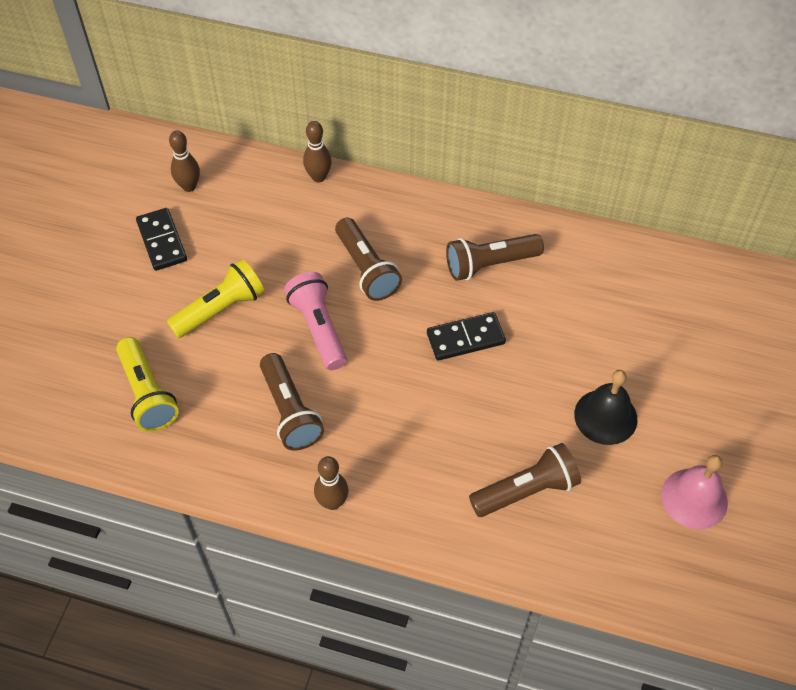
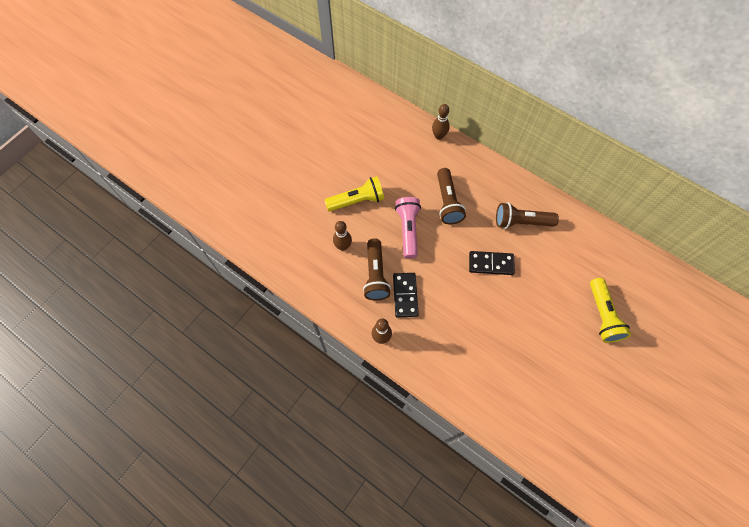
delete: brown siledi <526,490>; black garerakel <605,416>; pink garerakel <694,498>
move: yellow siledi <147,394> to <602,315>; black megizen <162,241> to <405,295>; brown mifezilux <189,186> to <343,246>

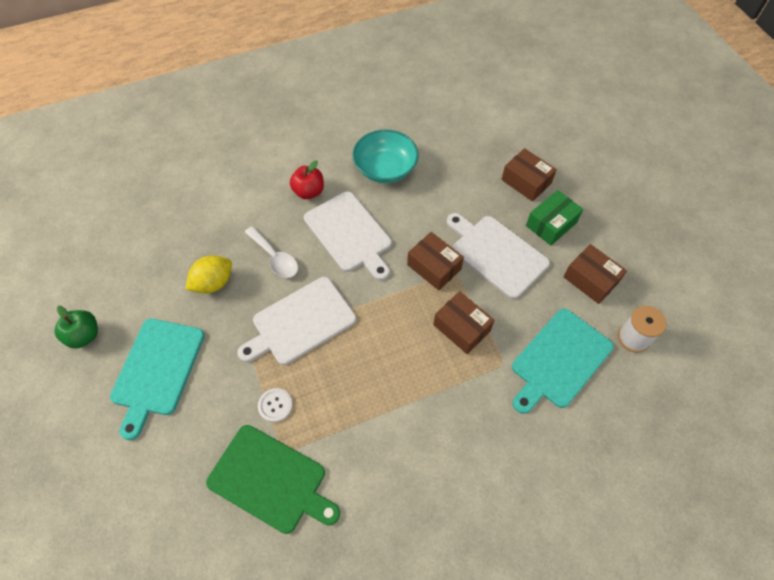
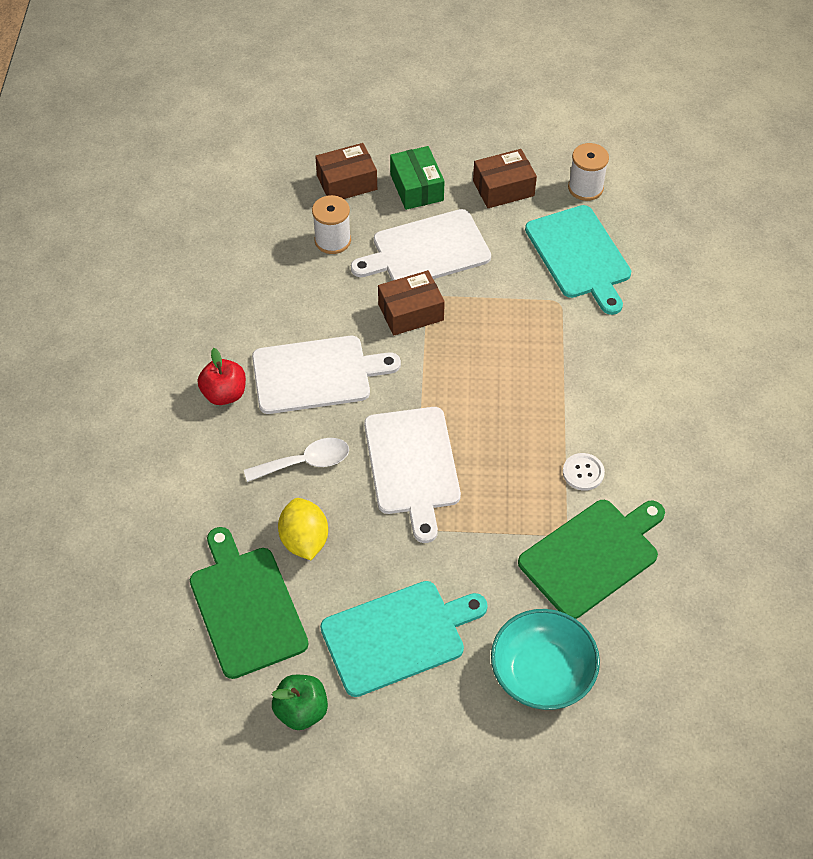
delete: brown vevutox <461,328>
insert: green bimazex <246,606>; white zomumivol <332,240>
move: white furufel <275,405> to <583,472>; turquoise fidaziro <385,168> to <542,672>
rotate: turquoise bimazex <157,370> = <398,636> 60 degrees counterclockwise

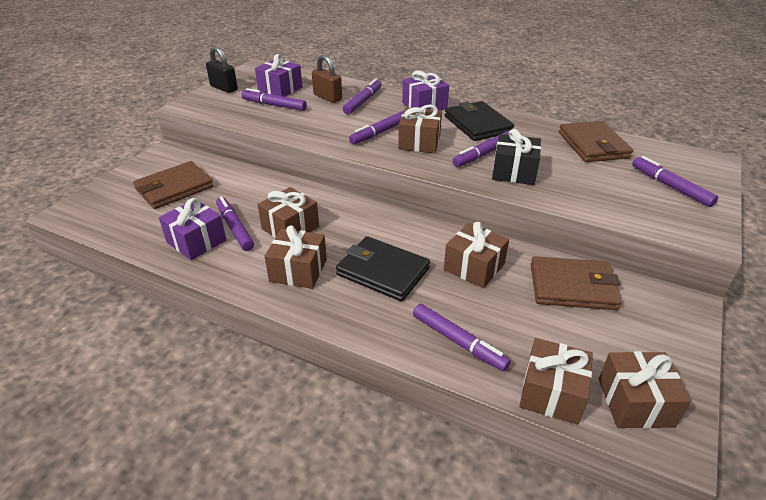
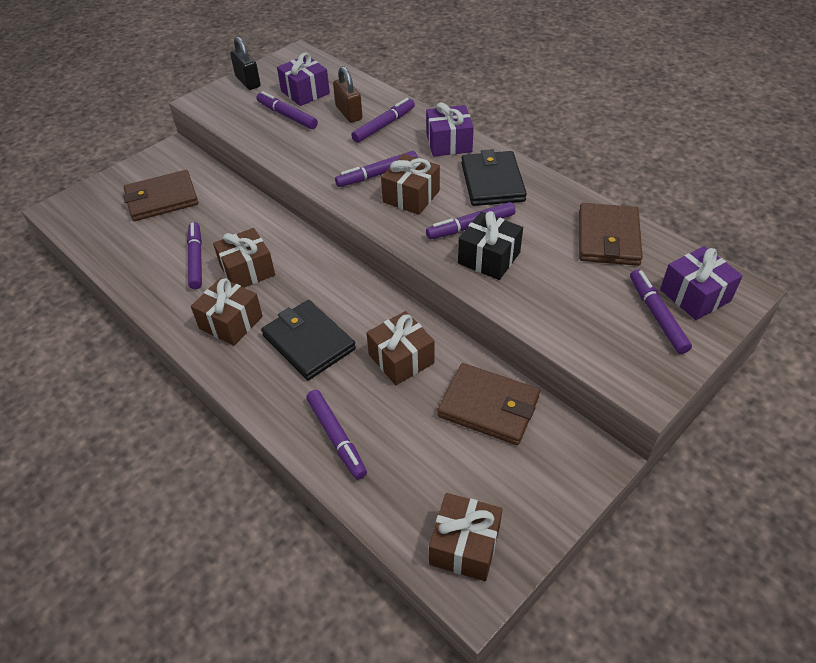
delete: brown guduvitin <551,393>
move: purple guduvitin <196,241> to <695,295>

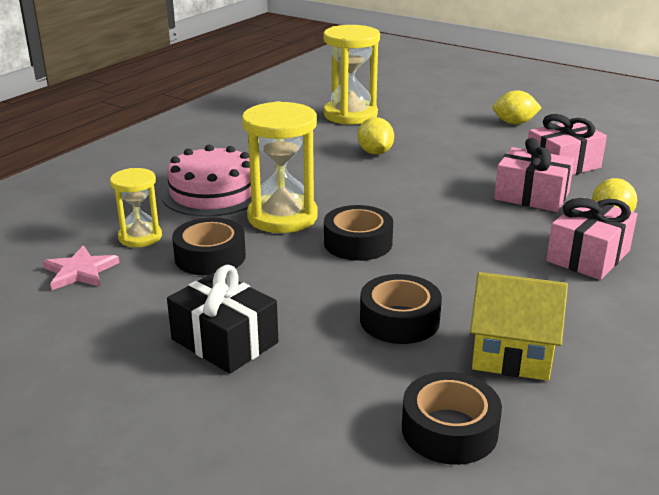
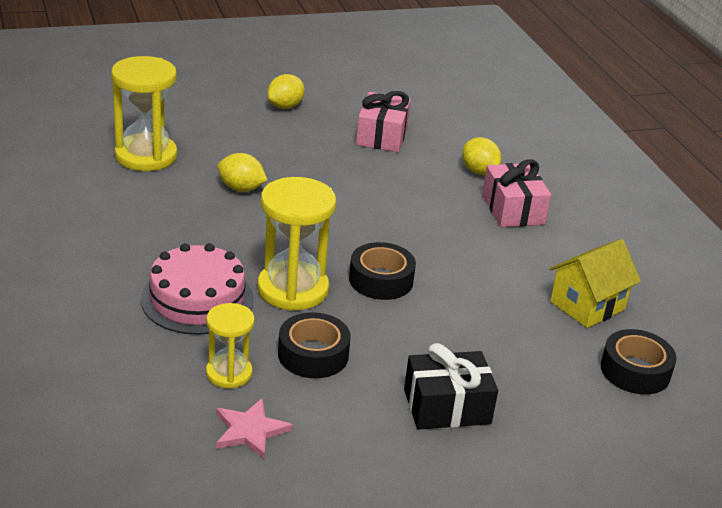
delete: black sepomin <399,320>; pink guduvitin <531,196>

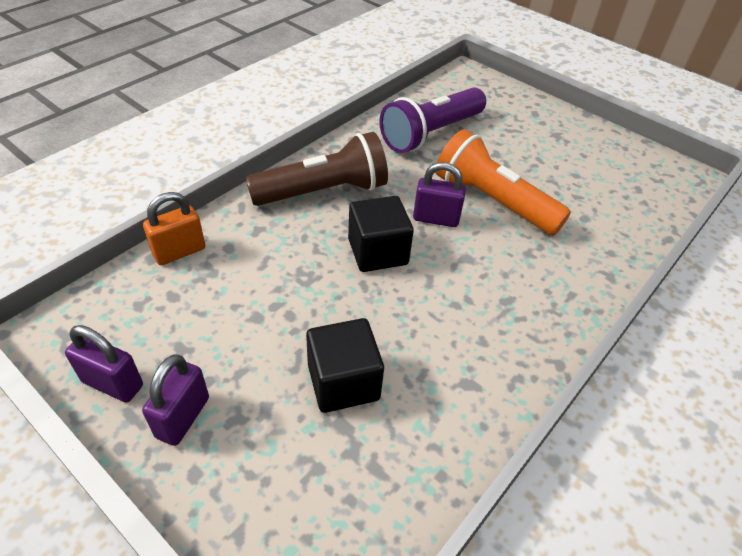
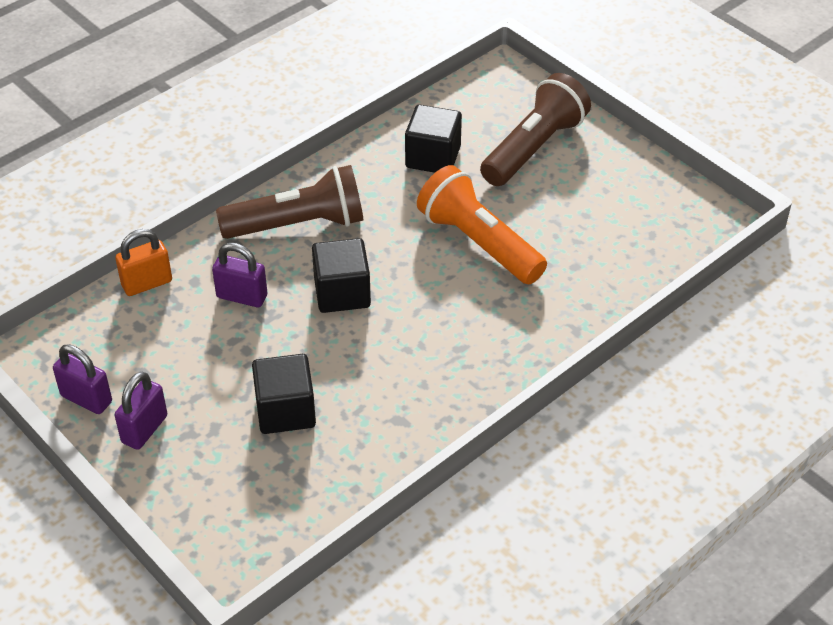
insert: brown siledi <534,147>
move: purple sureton <436,219> to <242,296>
replace: purple siledi <430,134> to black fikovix <433,157>

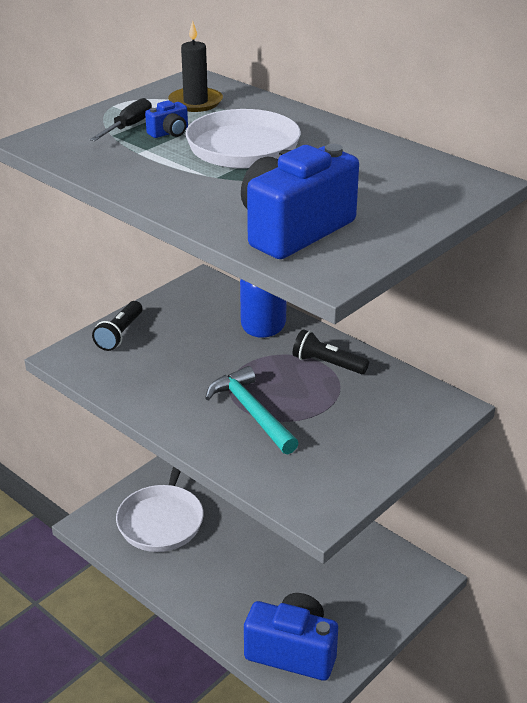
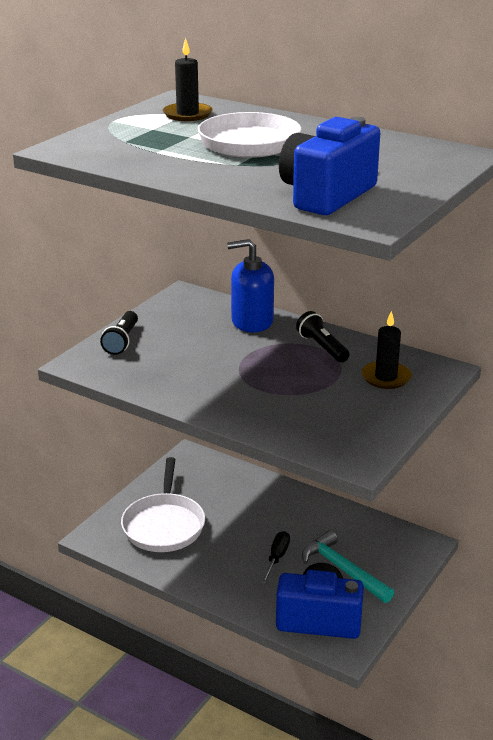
delete: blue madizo <169,133>
insert: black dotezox <386,377>
move: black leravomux <128,127> to <276,558>; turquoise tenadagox <251,412> to <343,569>
rotate: black siledi <327,364> = <322,347> 45 degrees clockwise

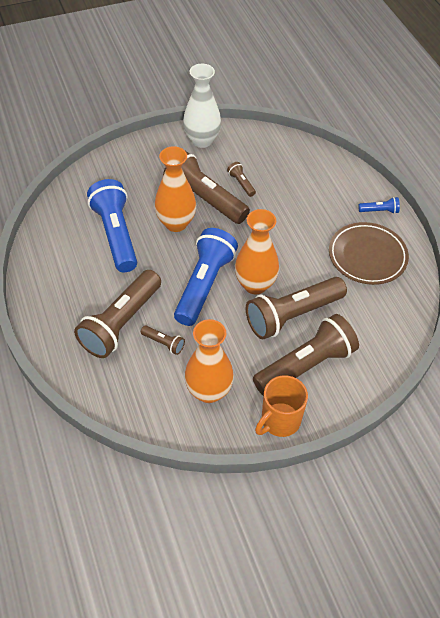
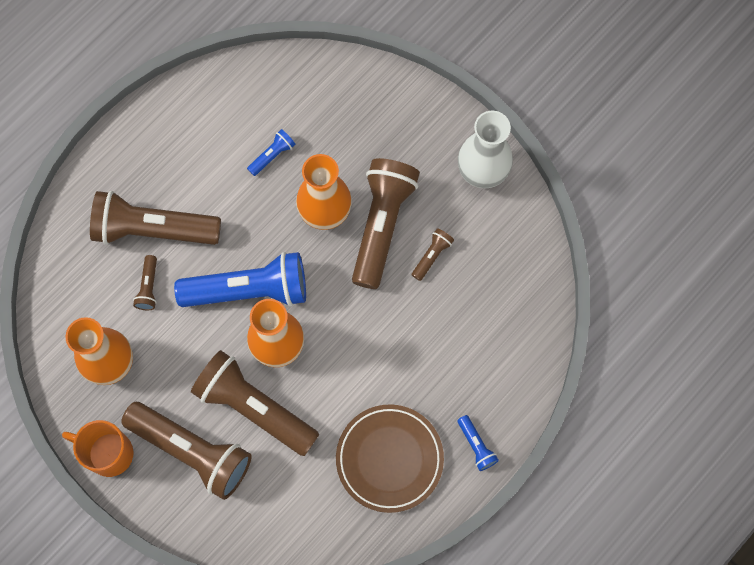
resize: blue siledi <115,234> = <272,155> x0.43

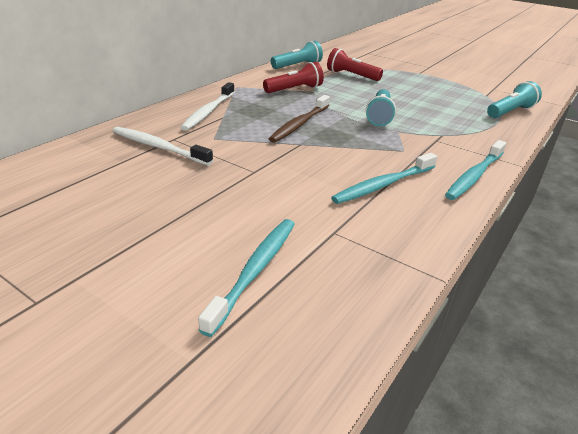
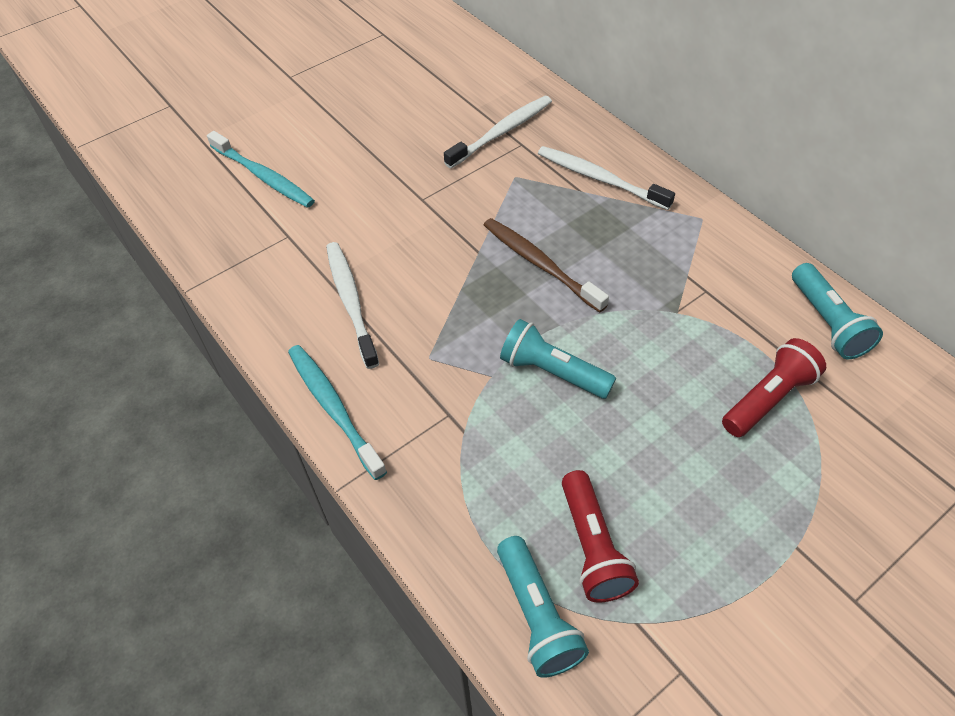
move: red siledi <294,89> to <592,547>
recolor: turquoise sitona <383,185> to white sitona <351,301>

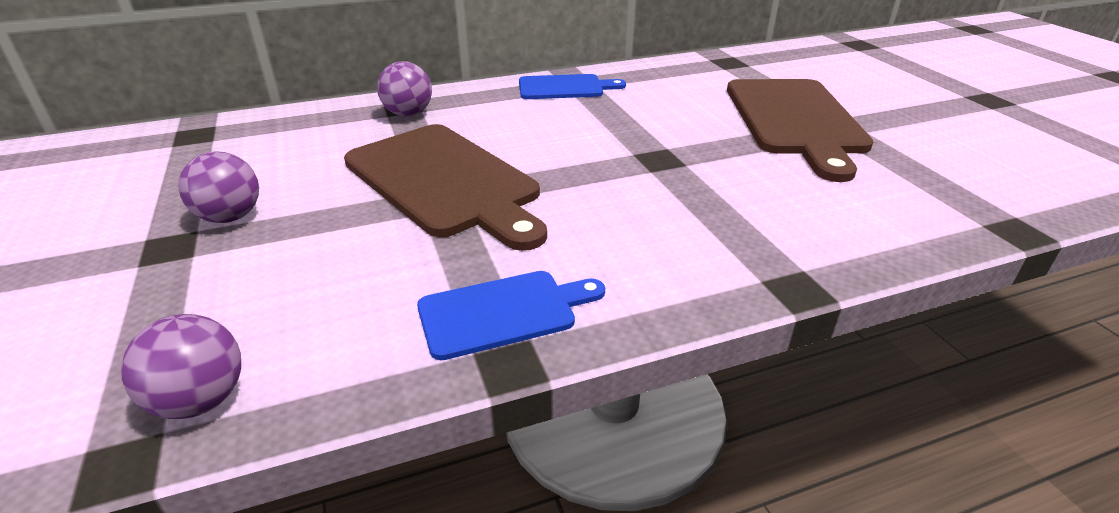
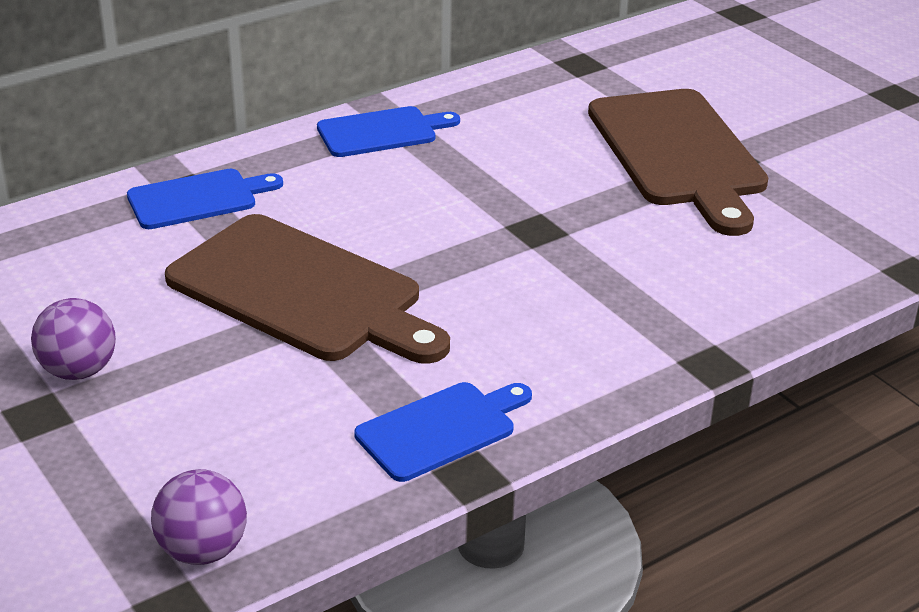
replace: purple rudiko <408,114> to blue bimazex <198,199>

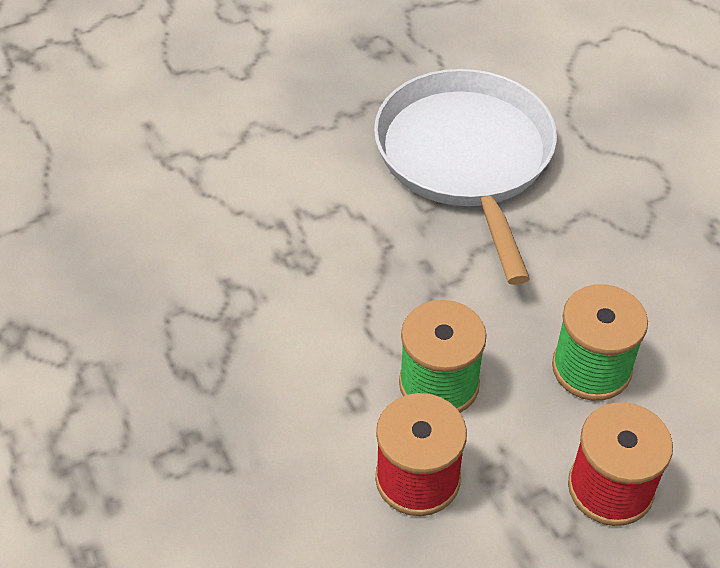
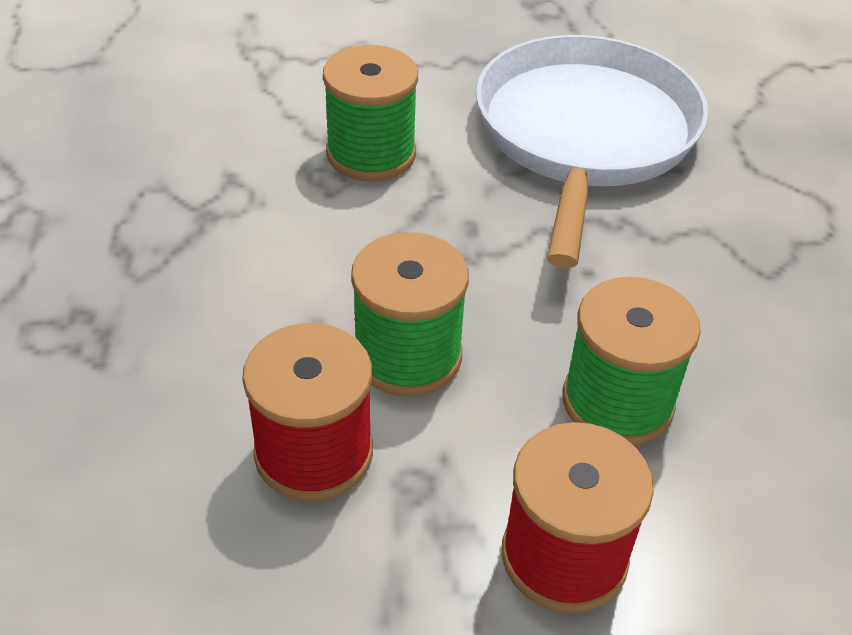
insert: green zomumivol <371,154>

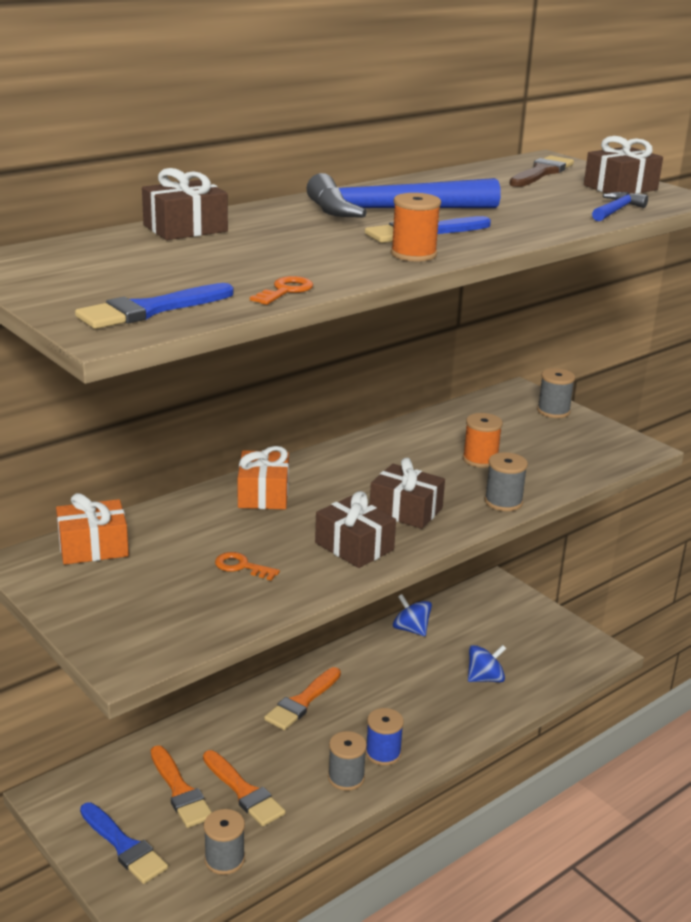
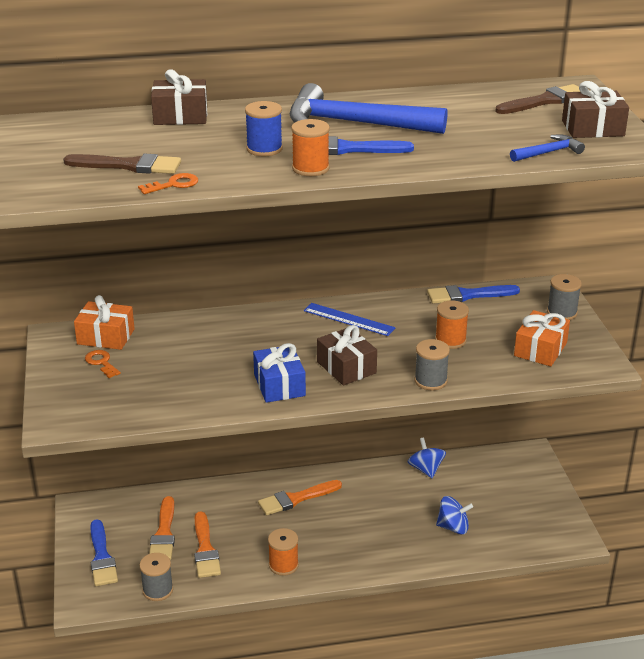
insert: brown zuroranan <129,166>; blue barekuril <348,319>
move: blue zuroranan <150,310> to <468,295>; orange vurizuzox <241,566> to <101,363>; orange guduvitin <263,494> to <540,349>; blue zomumivol <383,753> to <264,149>
recolor: brown guduvitin <354,546> to blue guduvitin <279,385>; grey zomumivol <346,778> to orange zomumivol <283,565>

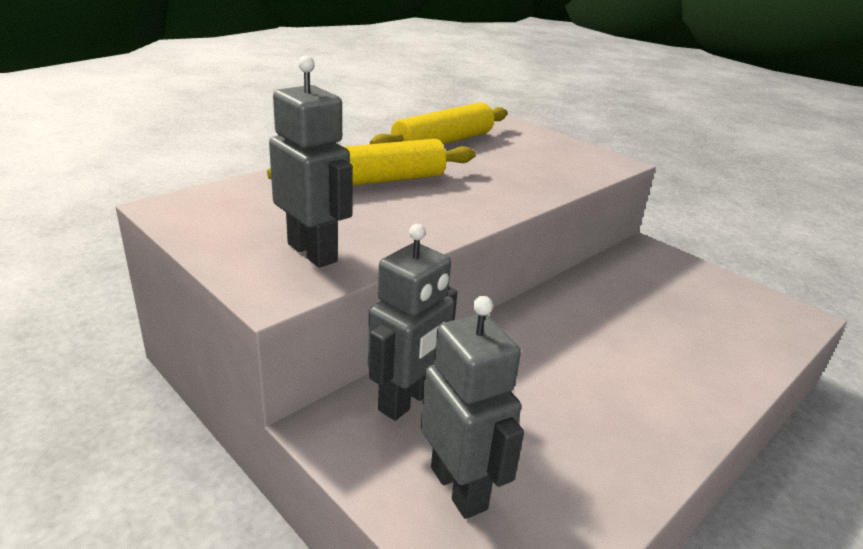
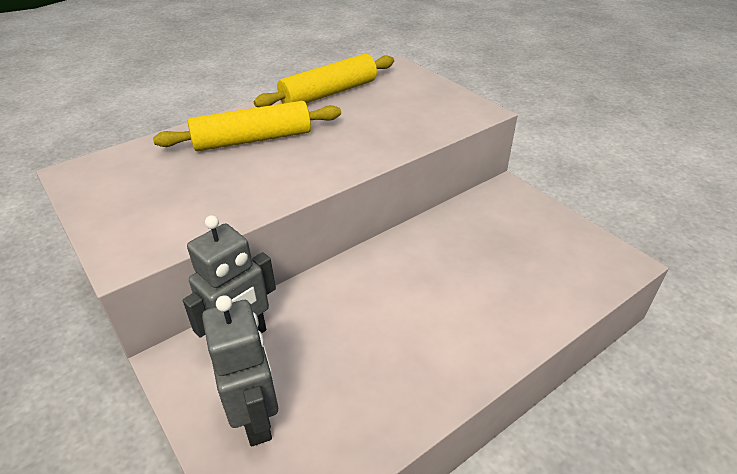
delete: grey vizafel <313,252>

